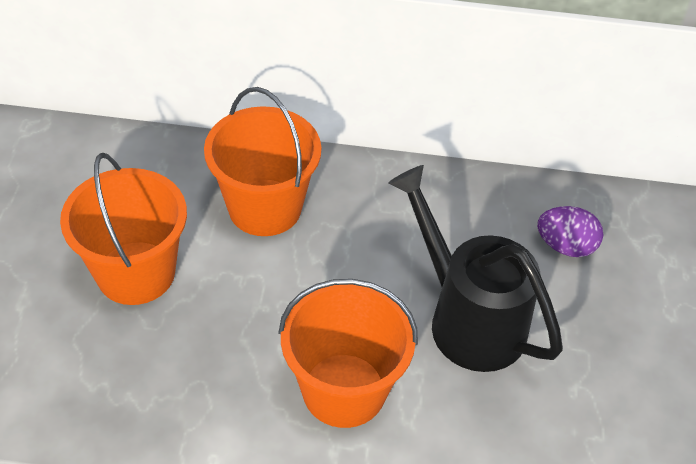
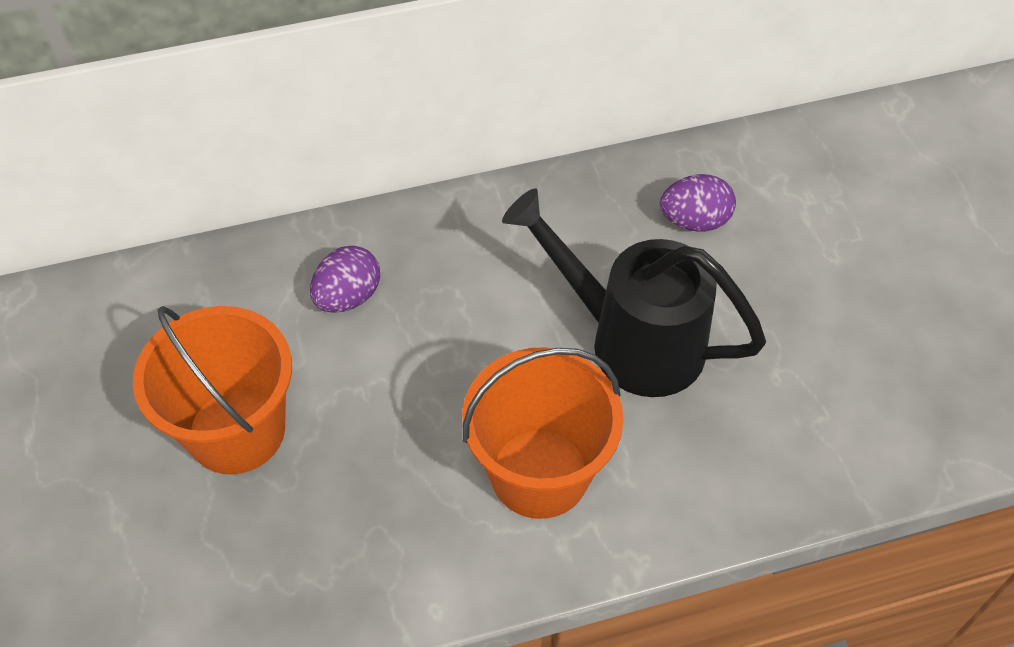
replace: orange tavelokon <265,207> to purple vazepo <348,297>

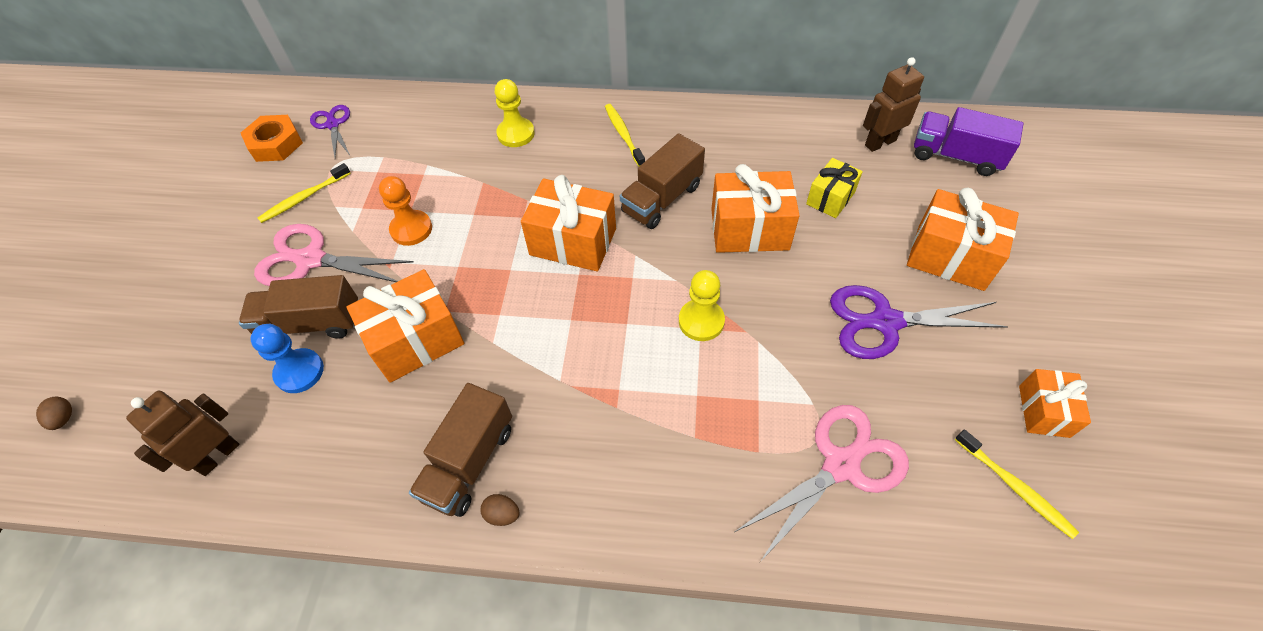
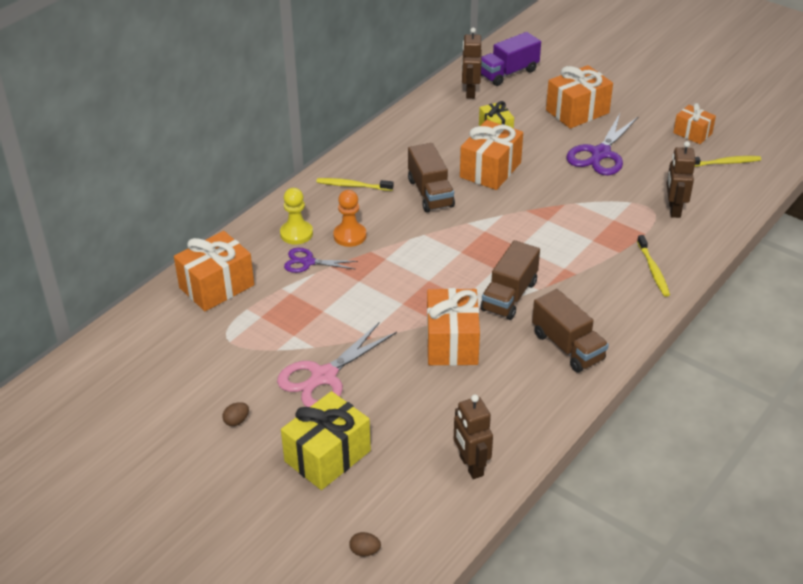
delete: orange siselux <275,144>; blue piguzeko <299,372>; yellow piguzeko <701,321>
insert: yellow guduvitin <327,456>
move: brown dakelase <311,323> to <509,296>; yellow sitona <304,198> to <653,270>; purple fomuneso <333,125> to <308,262>; orange piguzeko <411,229> to <350,236>; brown vazepo <502,514> to <236,421>; orange guduvitin <573,242> to <216,286>
replace: pink fomuneso <841,465> to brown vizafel <674,209>

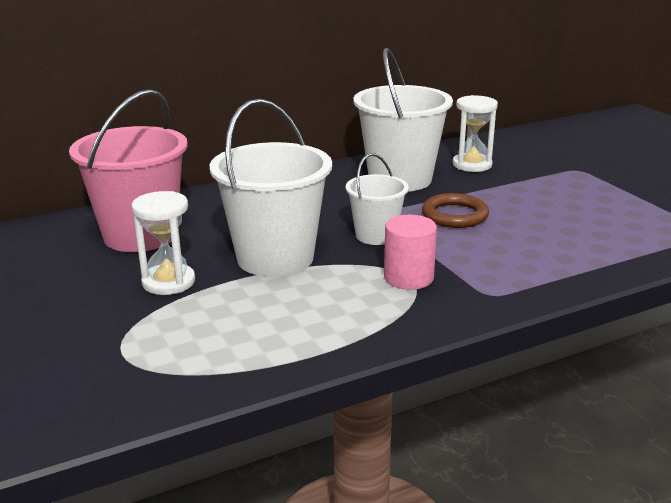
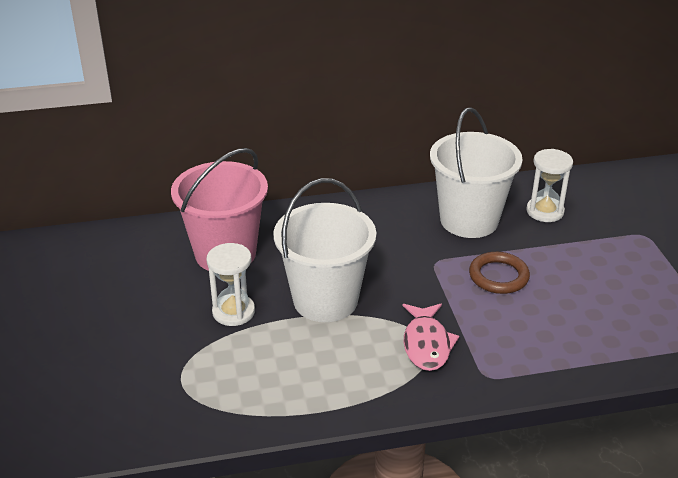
delete: white tavelokon <376,235>
replace: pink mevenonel <408,278> to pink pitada <426,344>

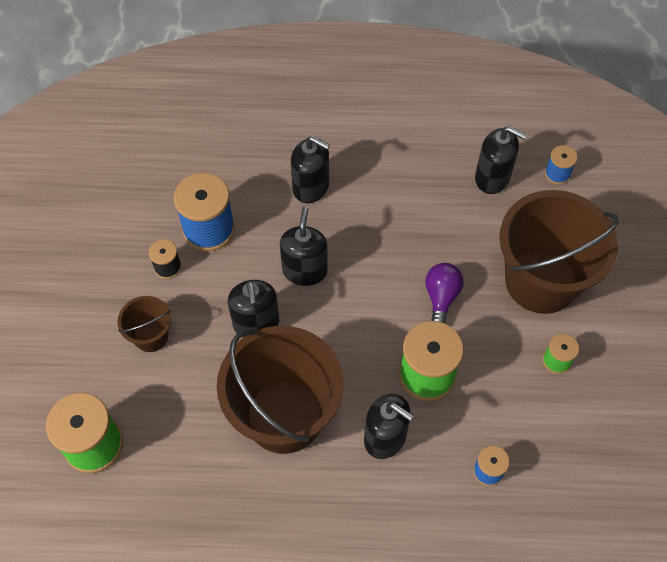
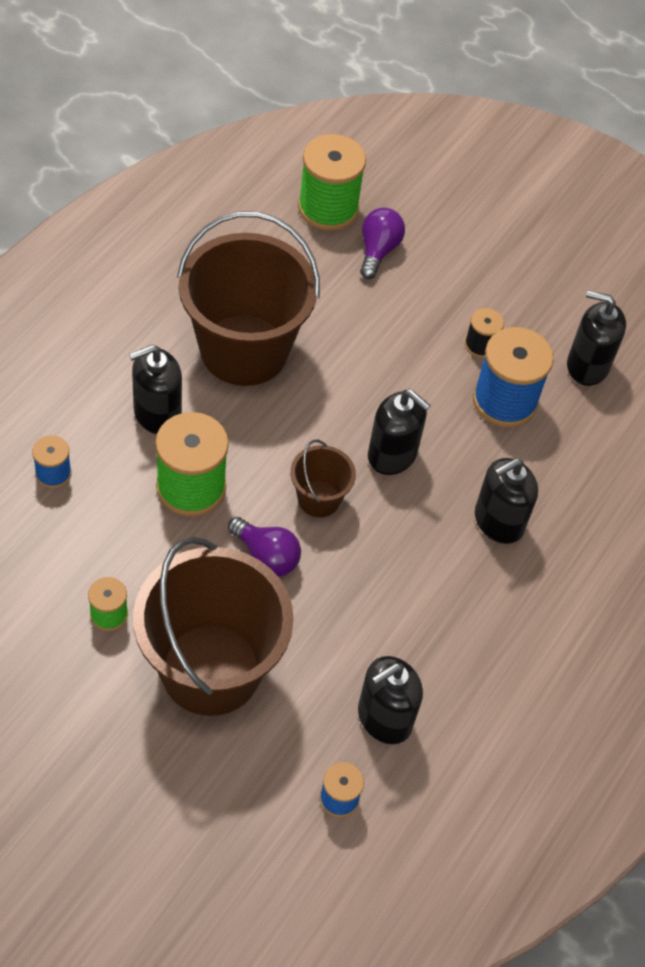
insert: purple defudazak <378,250>
move: brown tavelokon <151,336> to <319,499>; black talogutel <256,323> to <587,366>

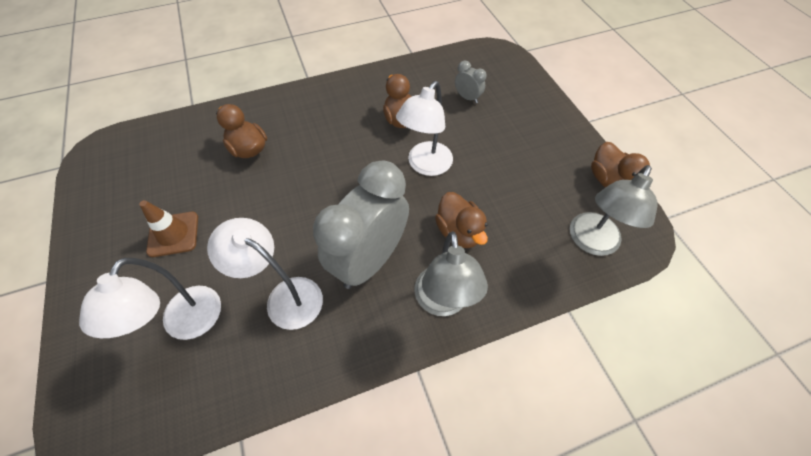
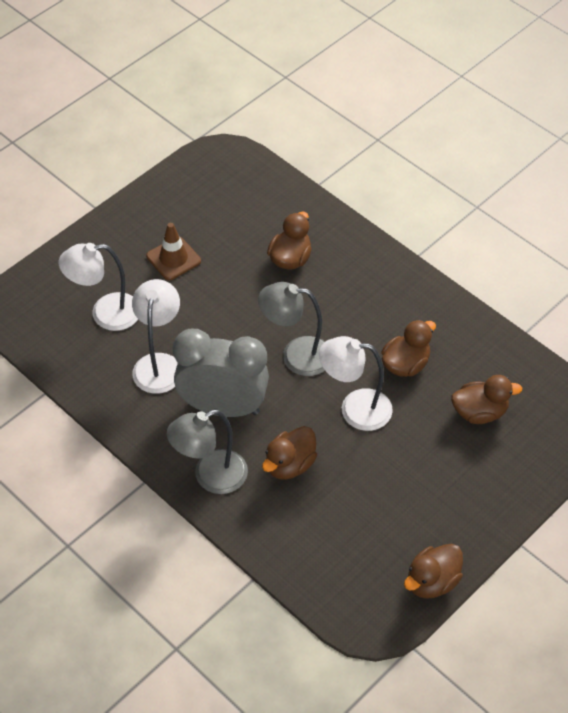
move: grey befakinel <590,242> to <296,355>
replace: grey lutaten <467,98> to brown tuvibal <479,412>

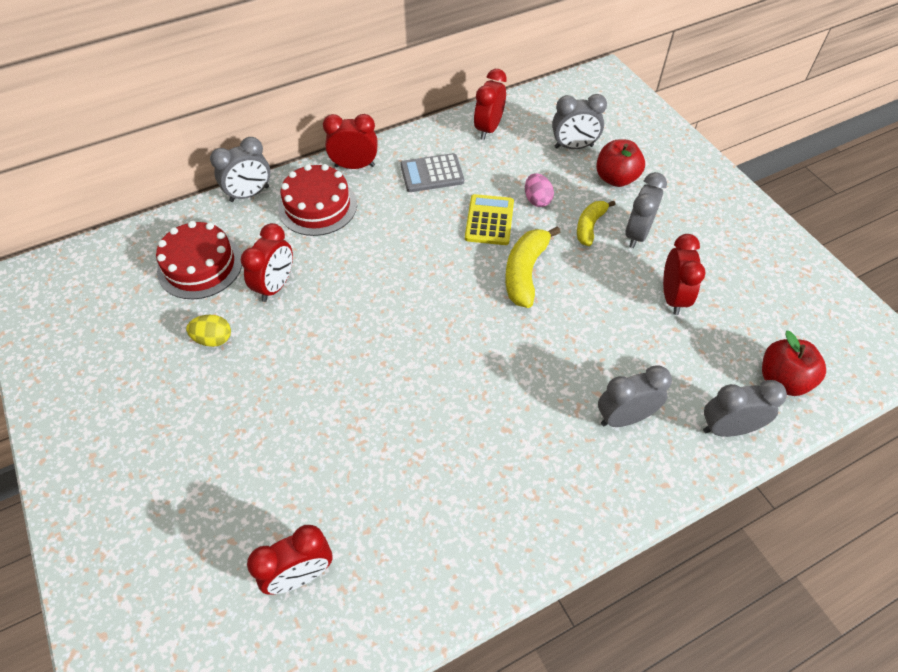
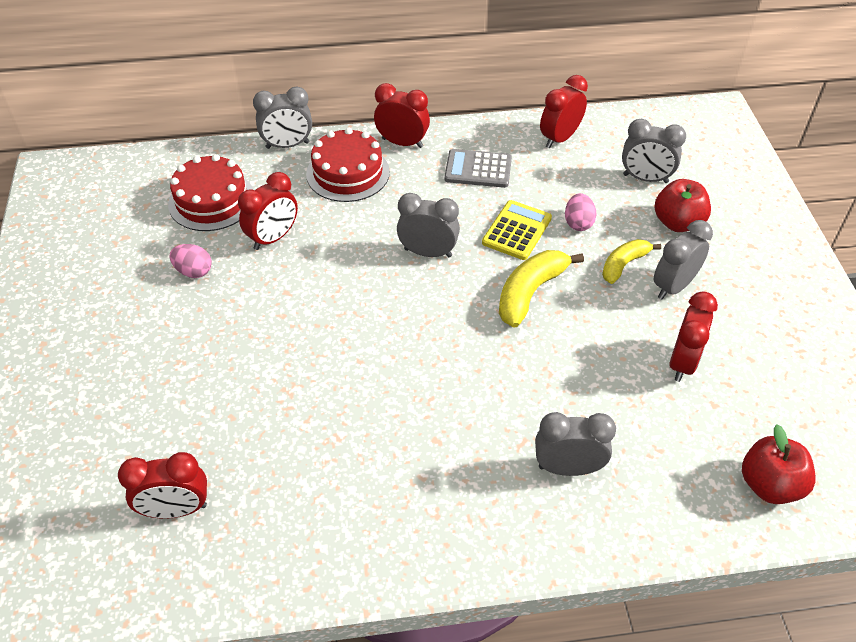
move: grey lutaten <728,428> to <428,252>
recolor: yellow vazepo <213,339> to pink vazepo <194,271>

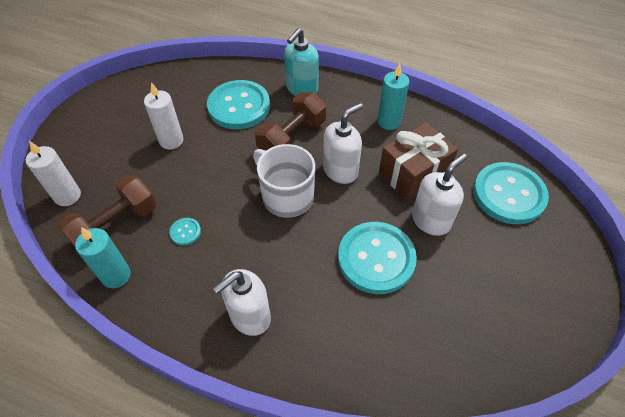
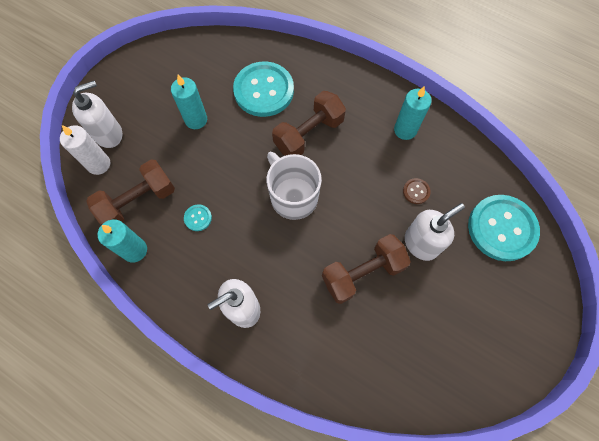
delete: turquoise talogutel <301,89>
move: white talogutel <340,170> to <109,134>
replace: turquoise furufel <376,258> to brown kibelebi <362,273>; brown guduvitin <413,173> to brown furufel <416,191>
recolor: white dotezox <171,140> to turquoise dotezox <196,120>

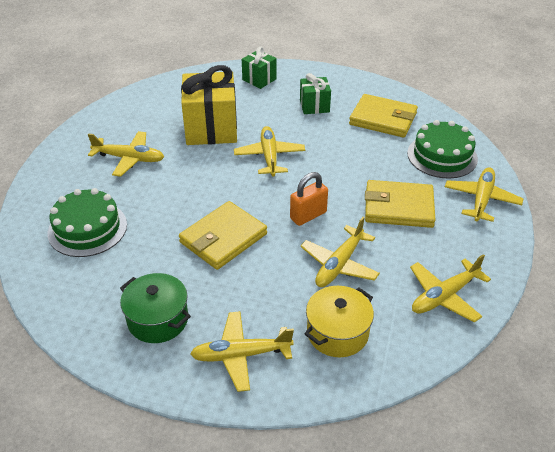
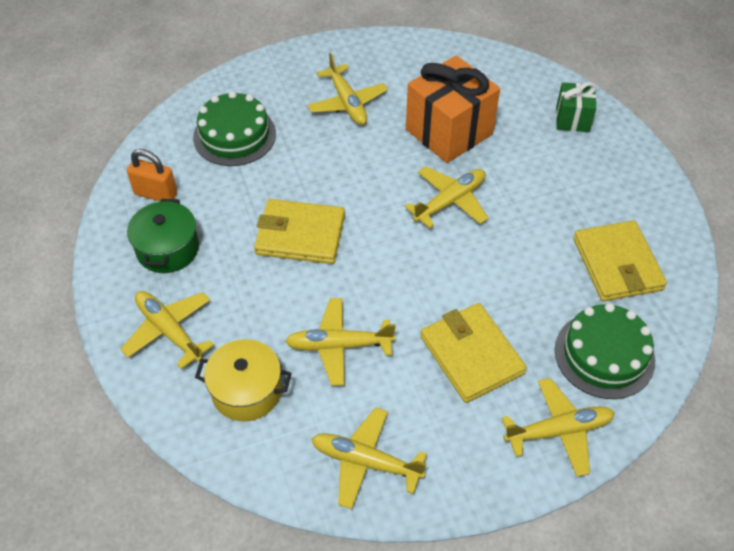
delete: green guduvitin <314,106>
move: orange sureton <308,215> to <156,194>
recolor: yellow guduvitin <211,129> to orange guduvitin <449,132>

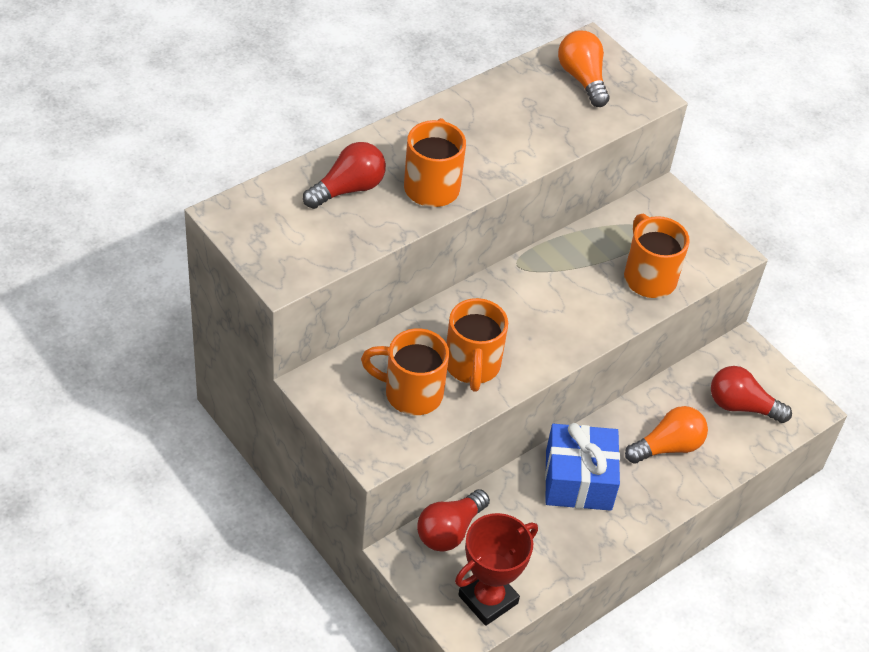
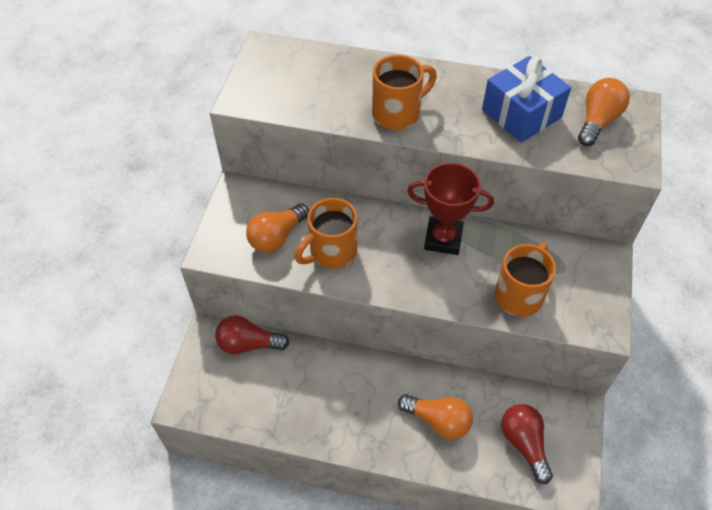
delete: red defudazak <348,189>
move: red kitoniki <488,599> to <443,239>; blue guduvitin <578,480> to <521,114>
replace: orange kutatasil <410,393> to orange defudazak <277,237>

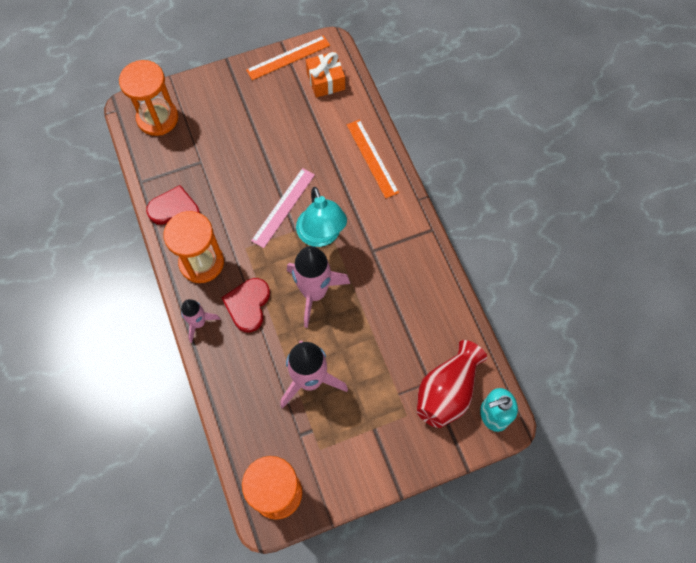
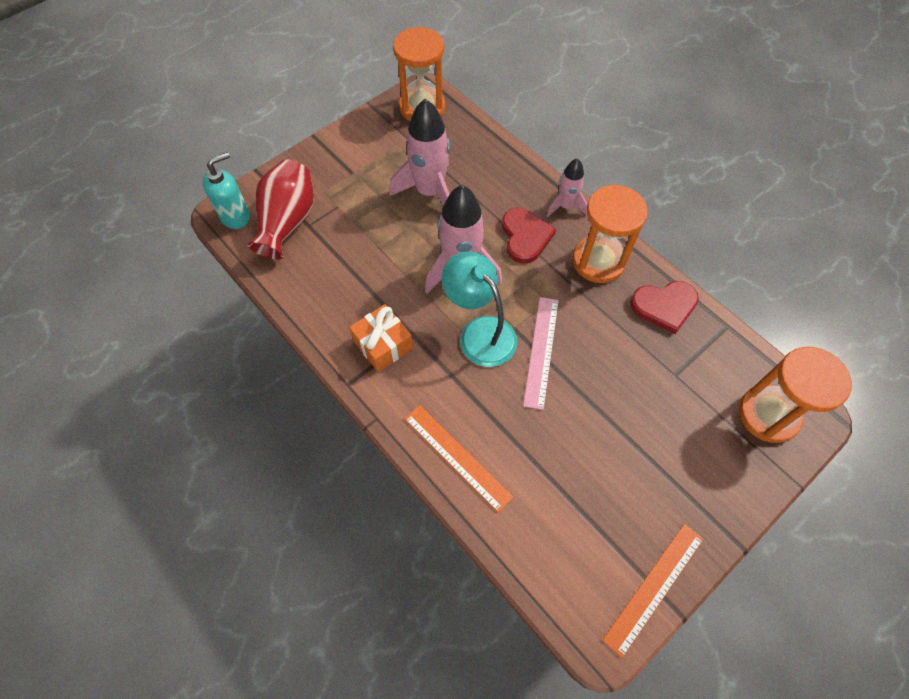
move: orange guduvitin <325,81> to <383,344>

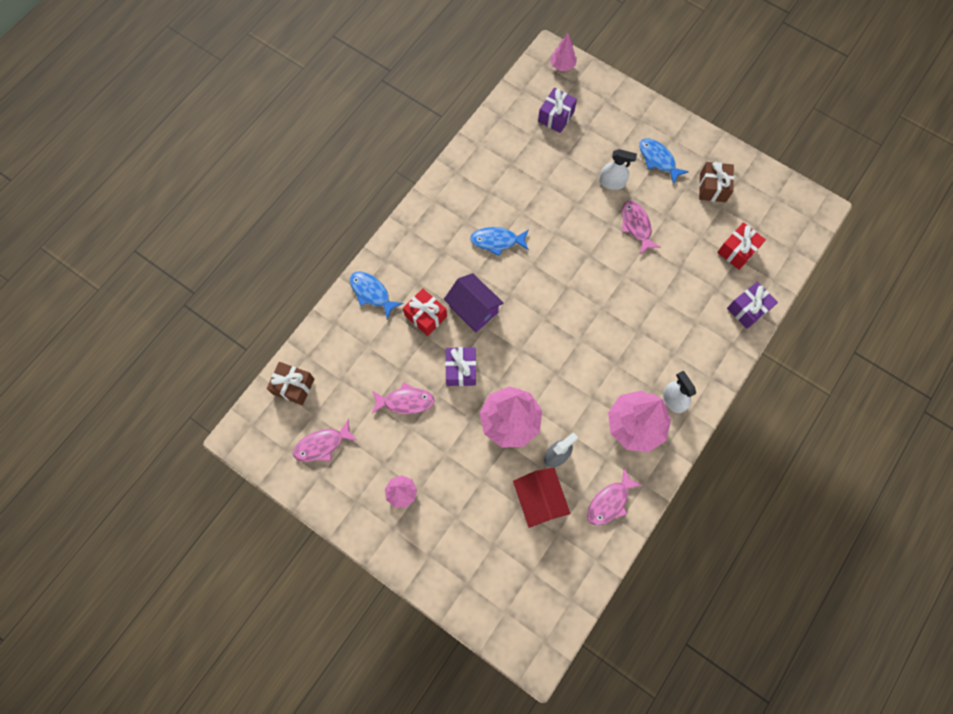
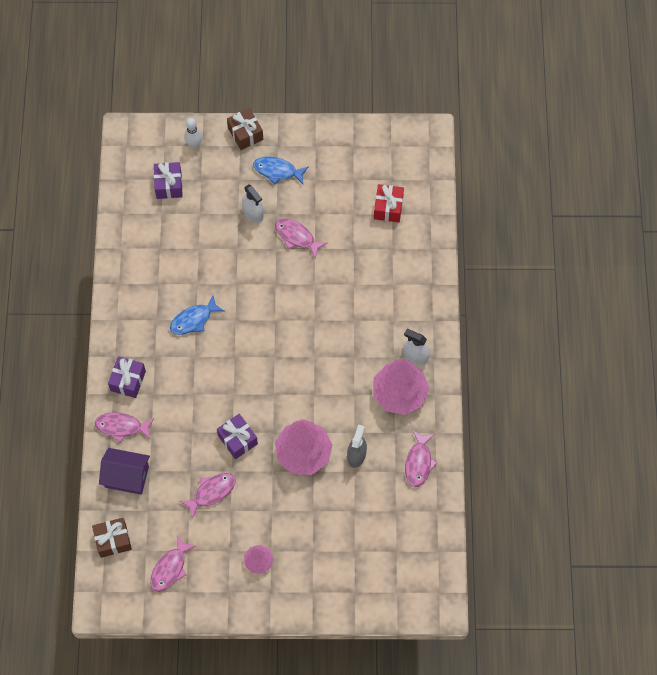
delete: red guduvitin <426,316>; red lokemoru <539,500>; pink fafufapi <562,65>
insert: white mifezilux <194,144>
move: purple lokemoru <473,309> to <127,476>; brown guduvitin <712,187> to <245,134>; purple guduvitin <747,309> to <128,381>
recolor: blue pitada <371,293> to pink pitada <121,427>
rotate: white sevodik <612,182> = <253,213> 75 degrees clockwise

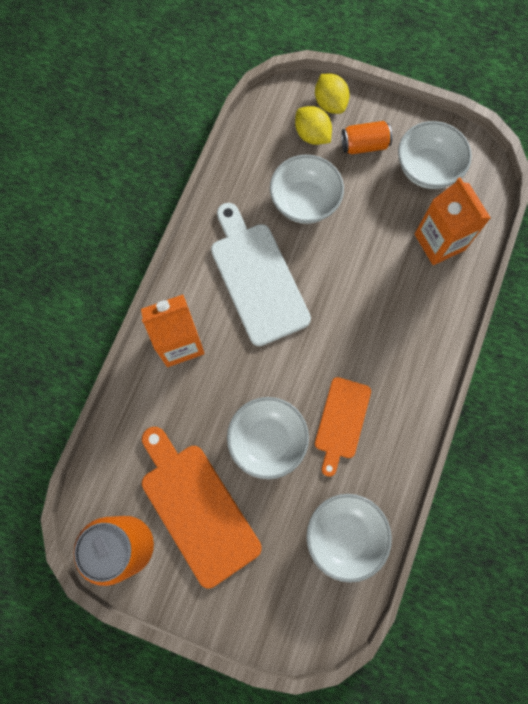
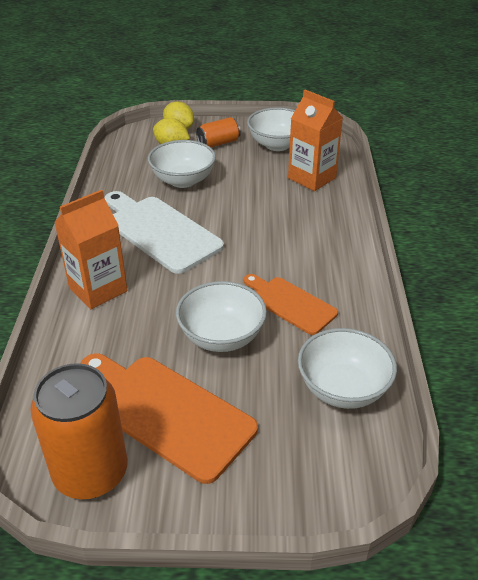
rotate: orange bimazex <341,421> = <290,304> 135 degrees clockwise

